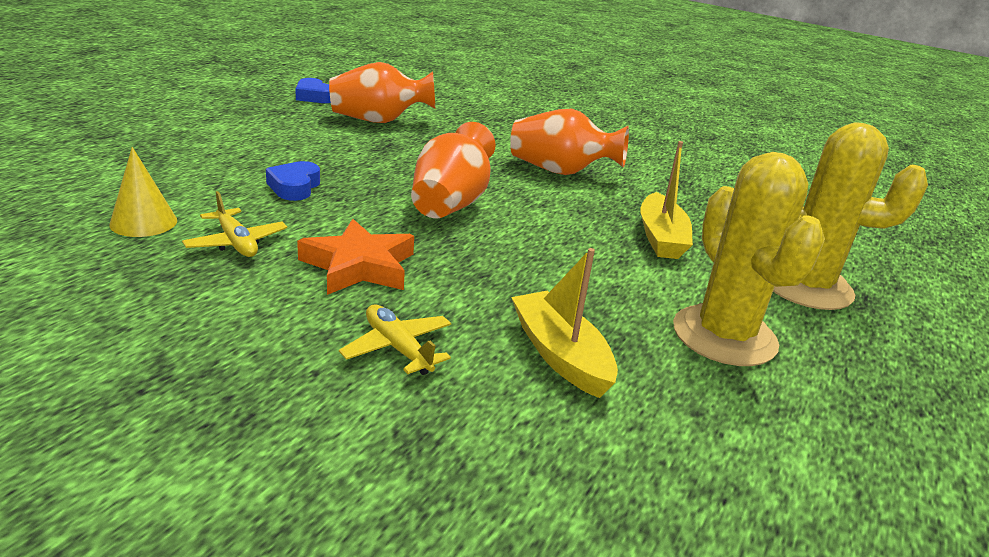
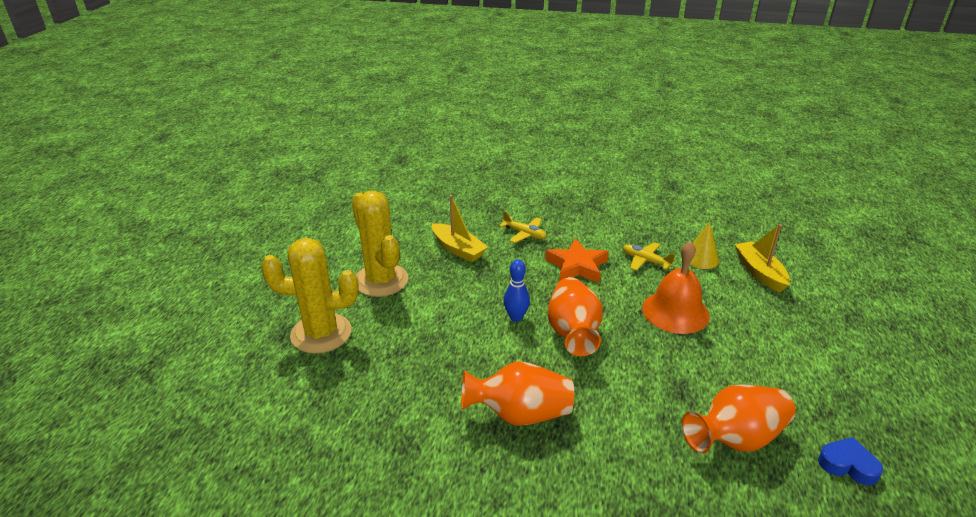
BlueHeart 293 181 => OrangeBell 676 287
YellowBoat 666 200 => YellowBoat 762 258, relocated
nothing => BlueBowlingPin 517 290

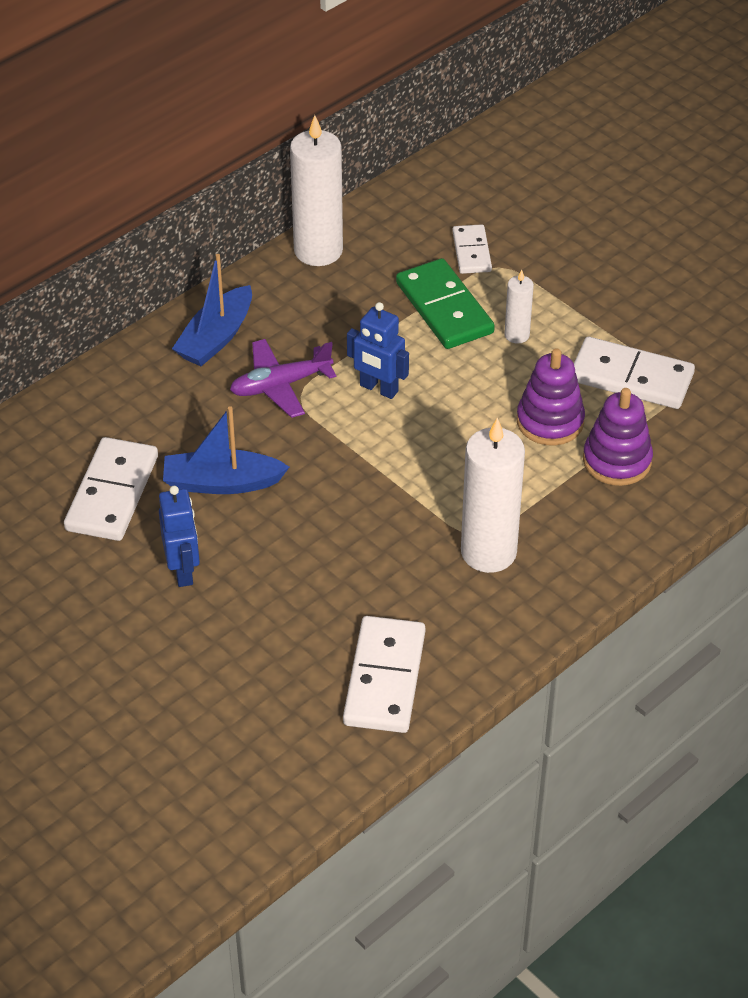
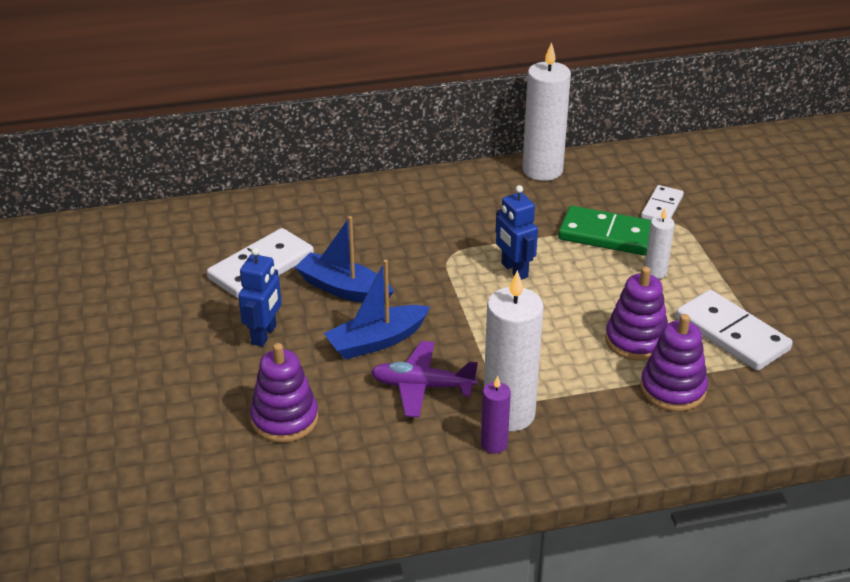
BlueBoat 212 310 => BlueBoat 377 310, relocated
PurplePlane 283 378 => PurplePlane 424 379, relocated
WhiteDomino 384 674 => nothing
GreenDomino 445 303 => GreenDomino 604 231, 75 degrees counterclockwise
nothing => PurpleStackingToy 284 393
nothing => PurpleCandle 496 414

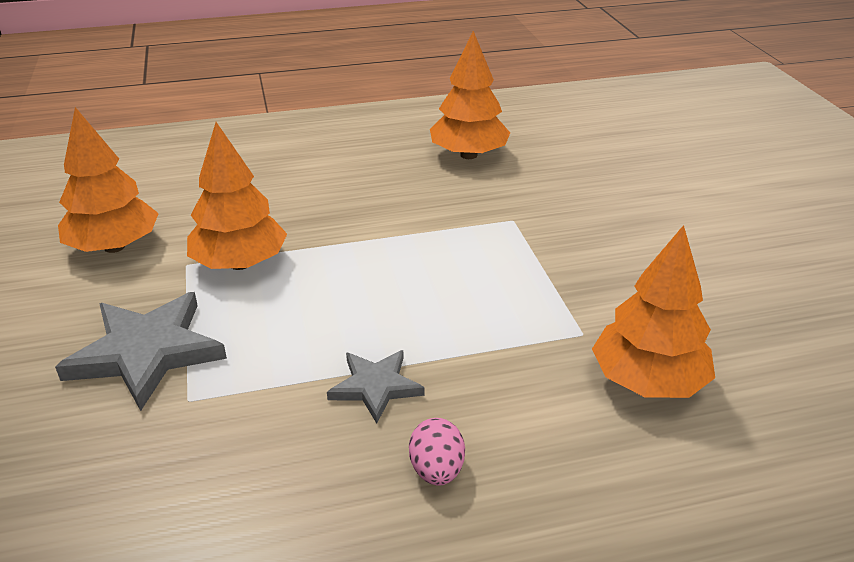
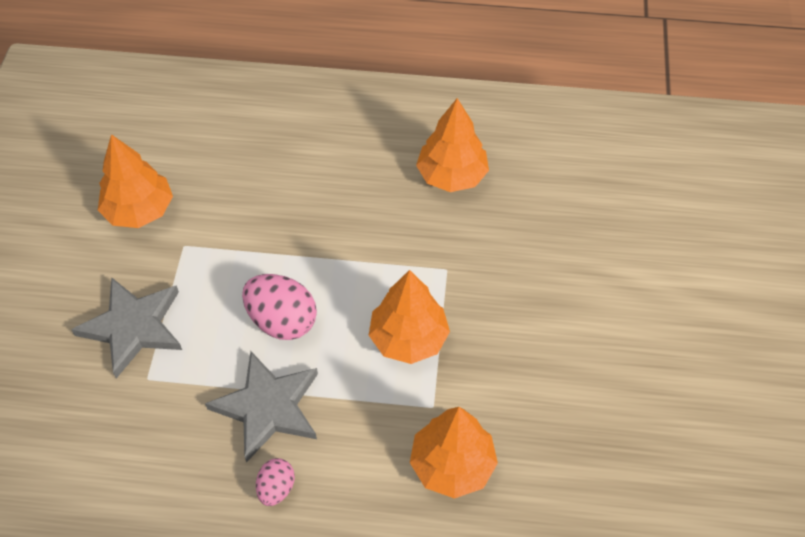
OrangeTree 237 196 => OrangeTree 409 317, relocated
GreyStar 375 387 => GreyStar 261 407, x1.73
nothing => PinkEgg 279 307

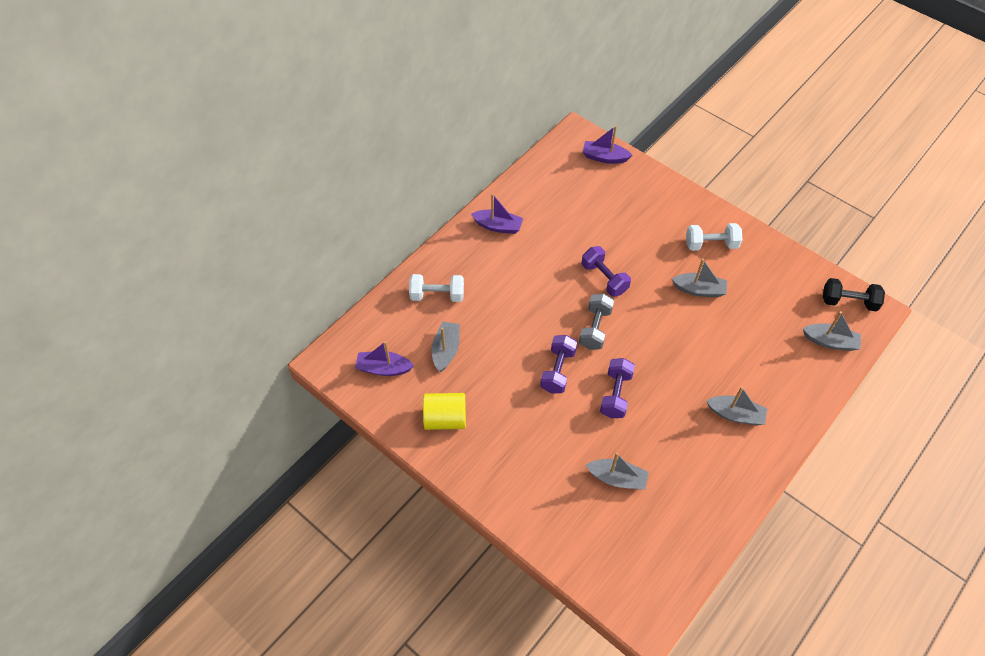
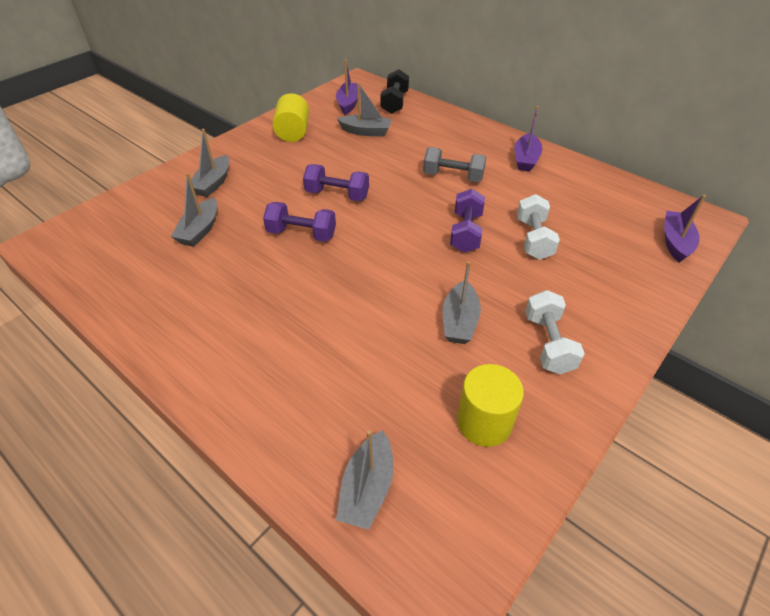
WhiteDumbbell 436 288 => WhiteDumbbell 538 227, relocated
GreyDumbbell 596 321 => GreyDumbbell 454 164, relocated
PurpleDumbbell 606 271 => PurpleDumbbell 467 220, 45 degrees counterclockwise
GreyBoat 737 405 => GreyBoat 210 163, relocated
BlackDumbbell 854 295 => BlackDumbbell 394 91, relocated
nothing => YellowCylinder 490 405

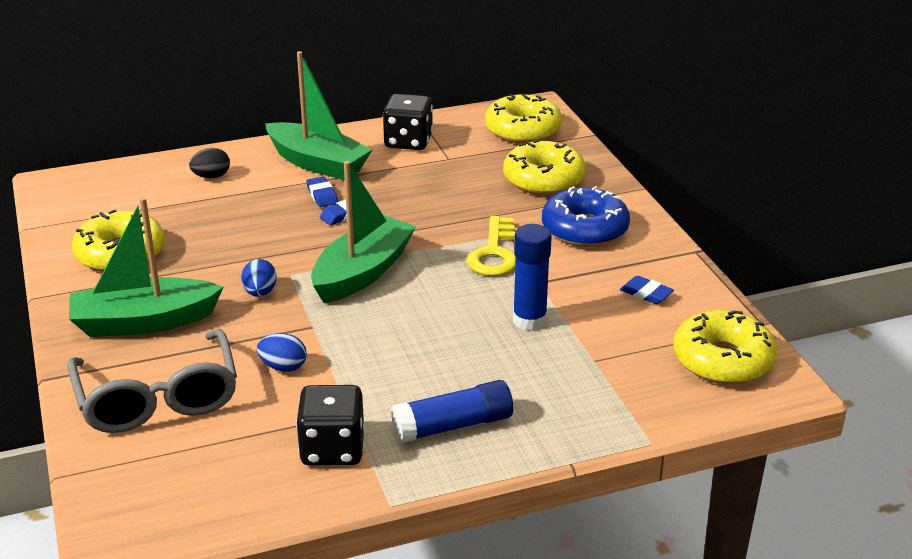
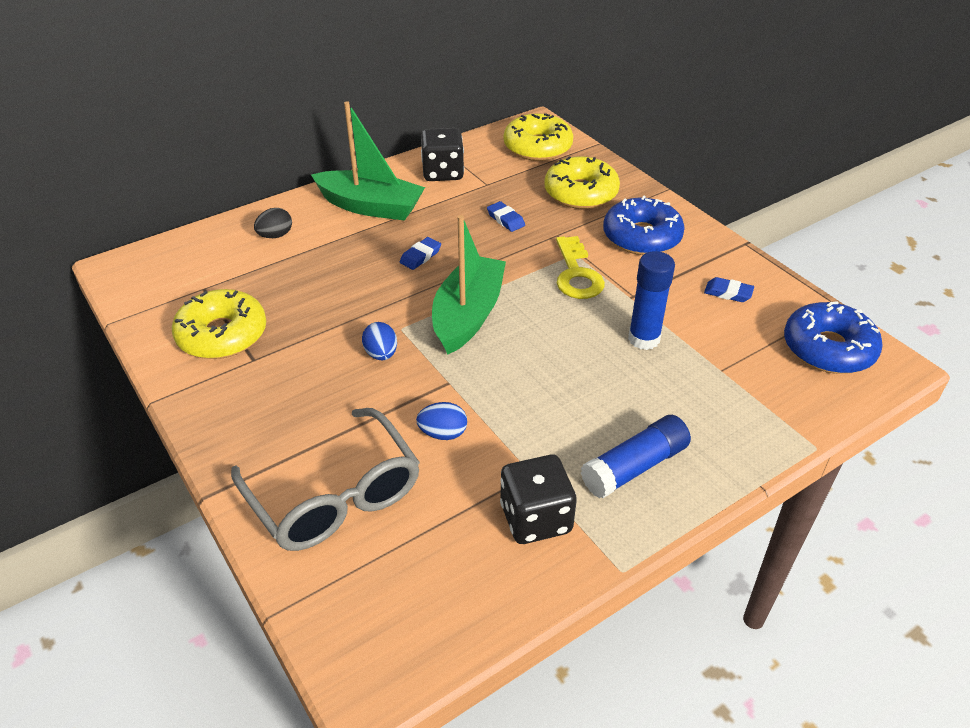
GreenBoat 146 267 => nothing
BlueEraser 322 191 => BlueEraser 506 216, relocated
YellowDonut 725 347 => BlueDonut 833 337

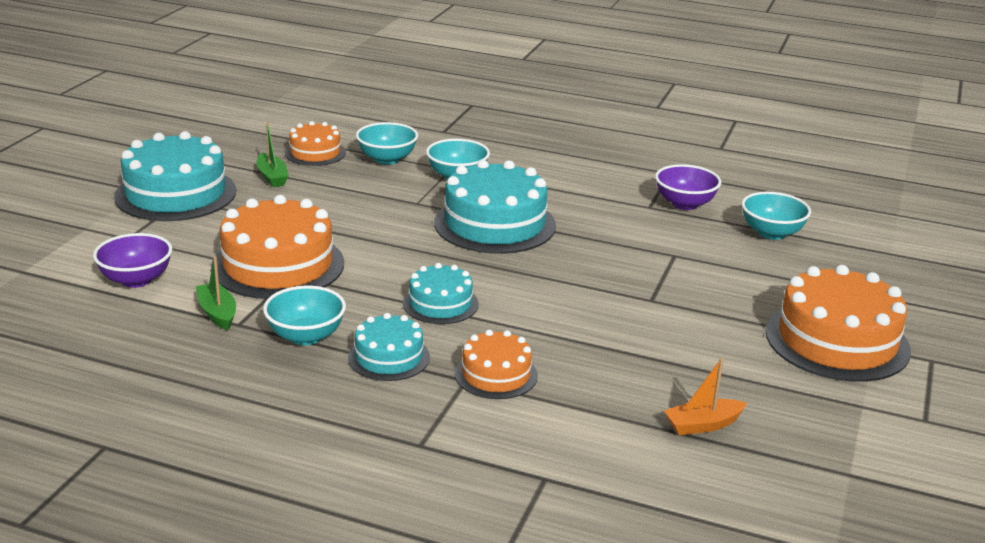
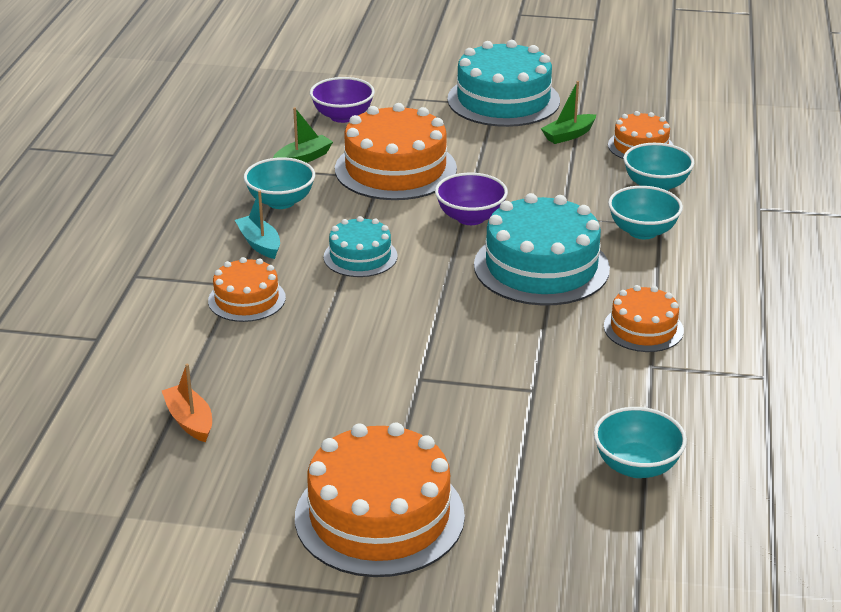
TurquoiseCake 389 347 => TurquoiseBoat 257 225
PurpleBowl 688 187 => PurpleBowl 471 199, relocated
nothing => OrangeCake 644 318

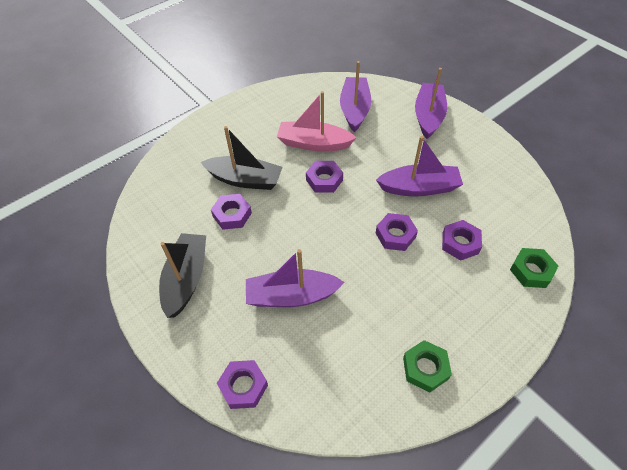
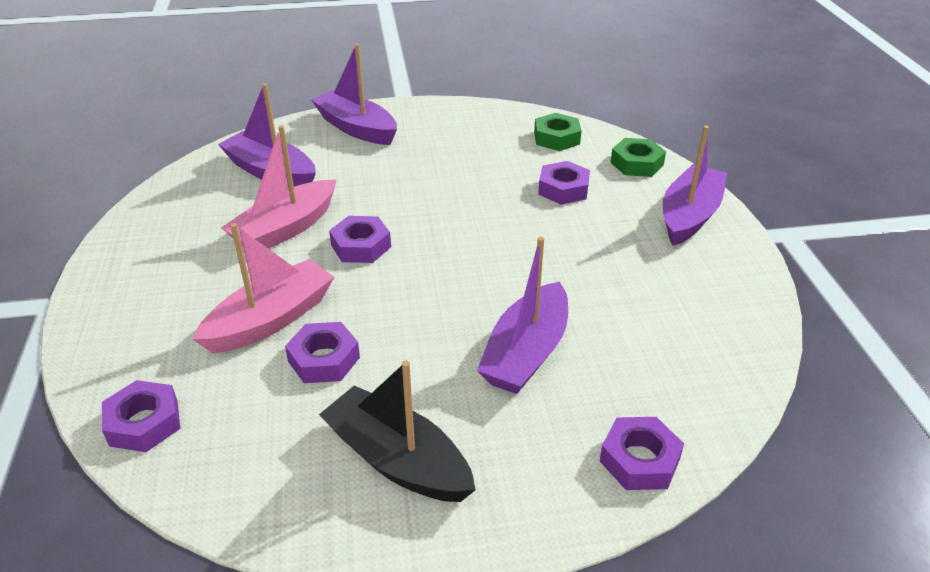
BlackBoat 242 158 => PinkBoat 263 288
PurpleBoat 419 166 => PurpleBoat 695 185, relocated
PurpleNut 397 232 => PurpleNut 141 416, relocated
GreenNut 427 366 => GreenNut 557 132, relocated

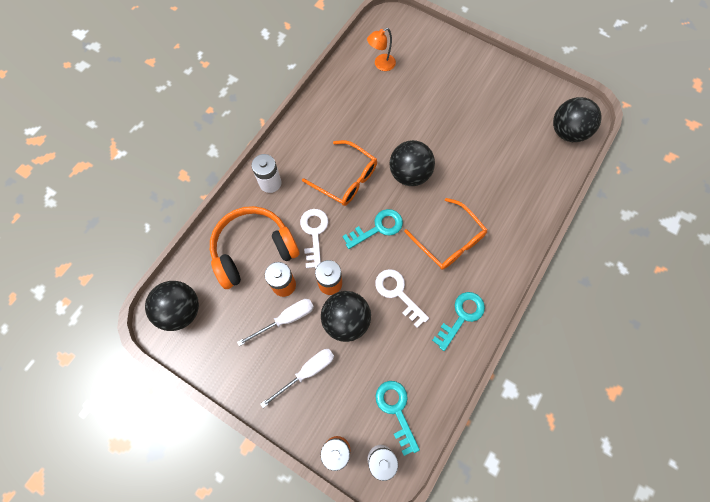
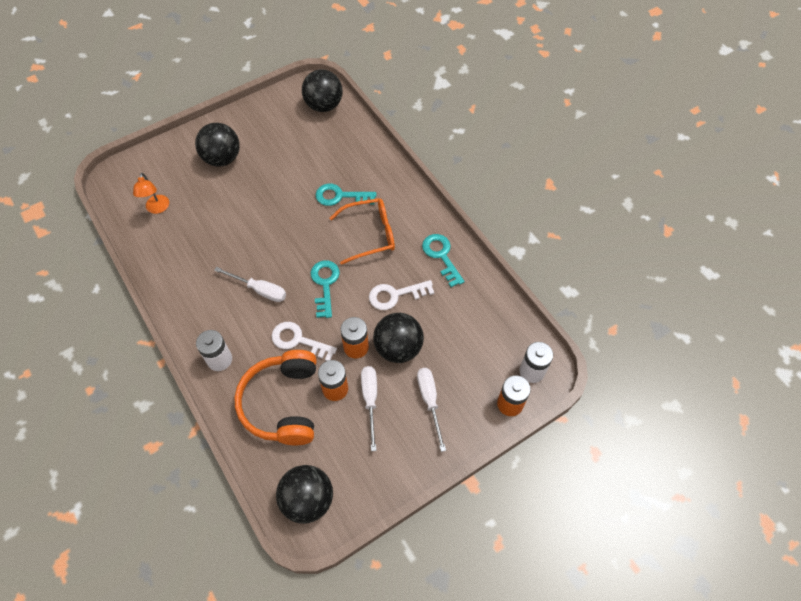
OrangeGlasses 339 173 => WhiteScrewdriver 250 284
TurquoiseKey 398 418 => TurquoiseKey 345 195, relocated
BlackBall 412 163 => BlackBall 217 145, relocated

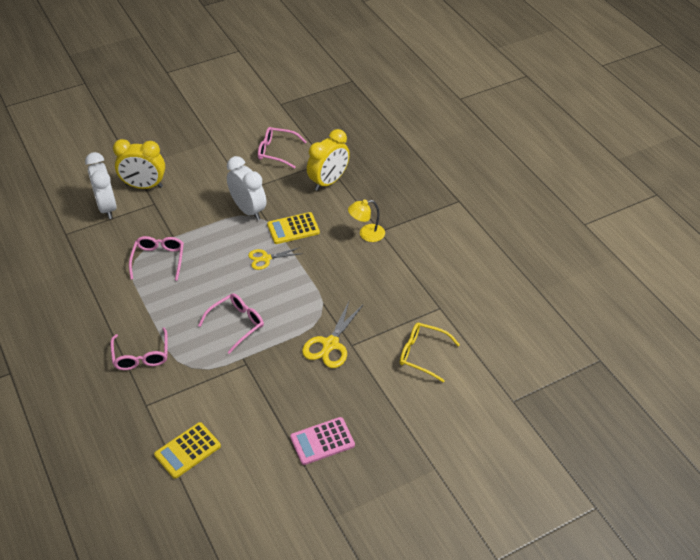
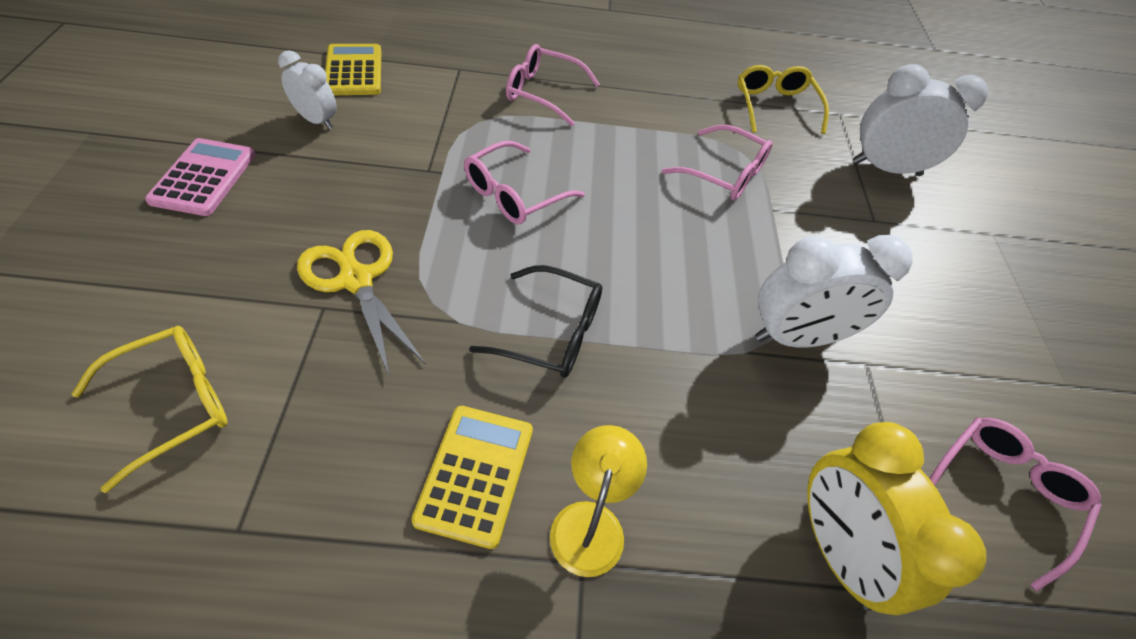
YellowClock 139 164 => nothing
PinkGlasses 231 323 => PinkGlasses 524 183, 60 degrees clockwise
YellowScissors 275 258 => nothing
YellowCalculator 293 228 => YellowCalculator 472 477, relocated
nothing => WhiteClock 307 89
nothing => BlackGlasses 535 321
nothing => YellowGlasses 783 99

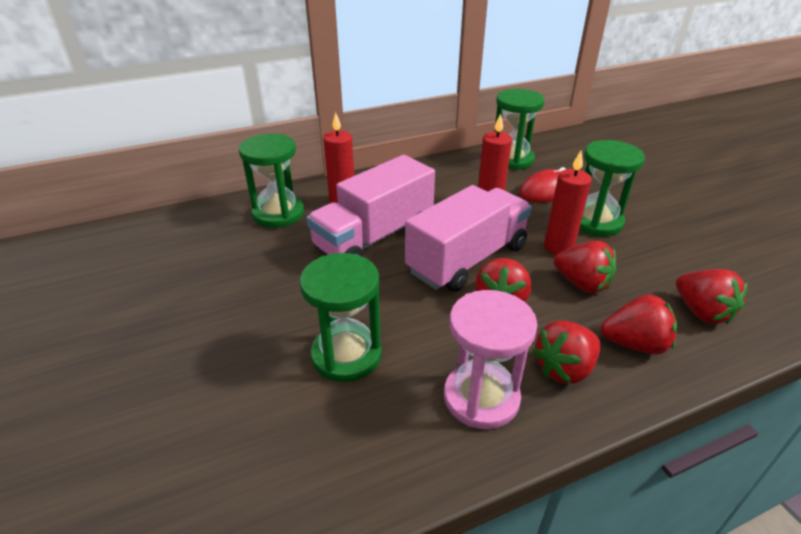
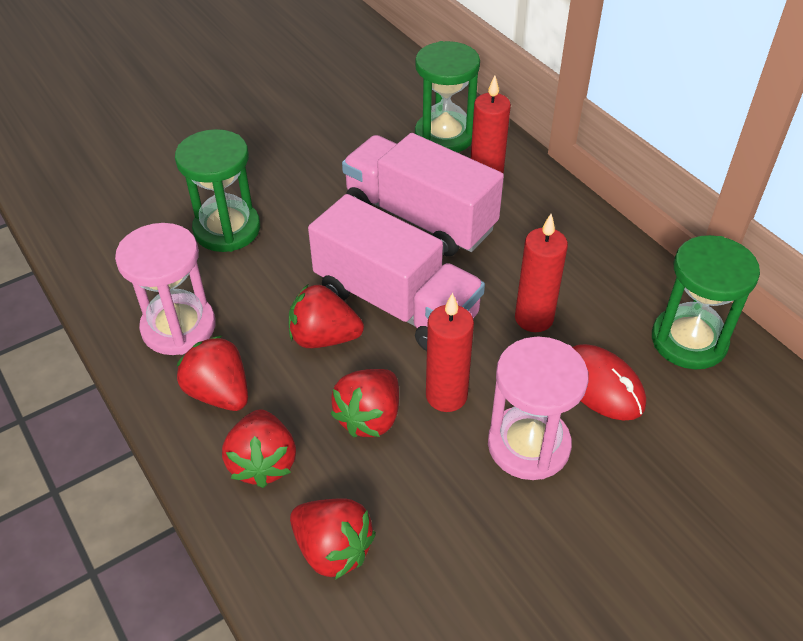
GreenHourglass 612 188 => PinkHourglass 538 408
RedStrawberry 712 296 => RedStrawberry 333 539, 105 degrees counterclockwise

